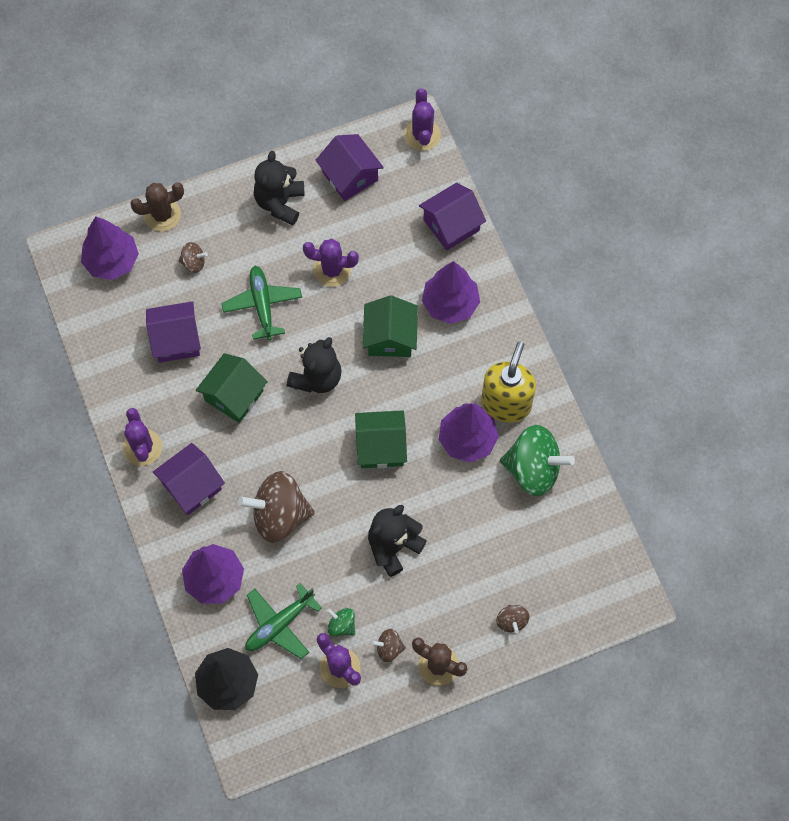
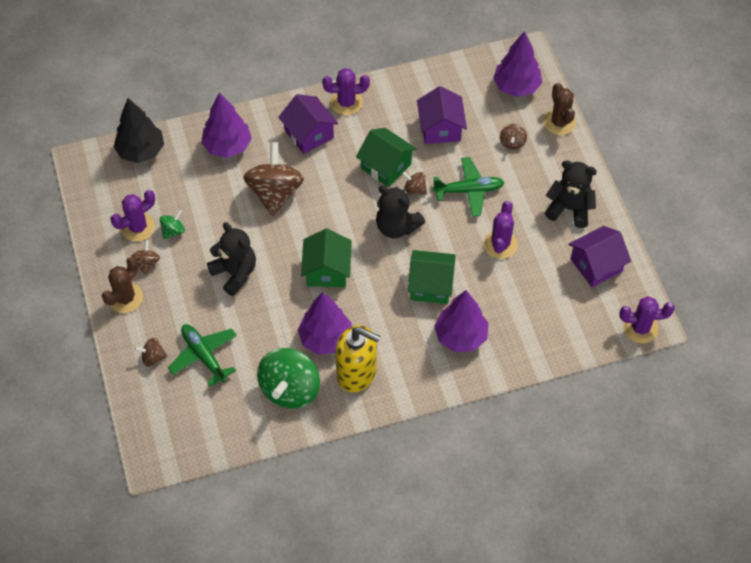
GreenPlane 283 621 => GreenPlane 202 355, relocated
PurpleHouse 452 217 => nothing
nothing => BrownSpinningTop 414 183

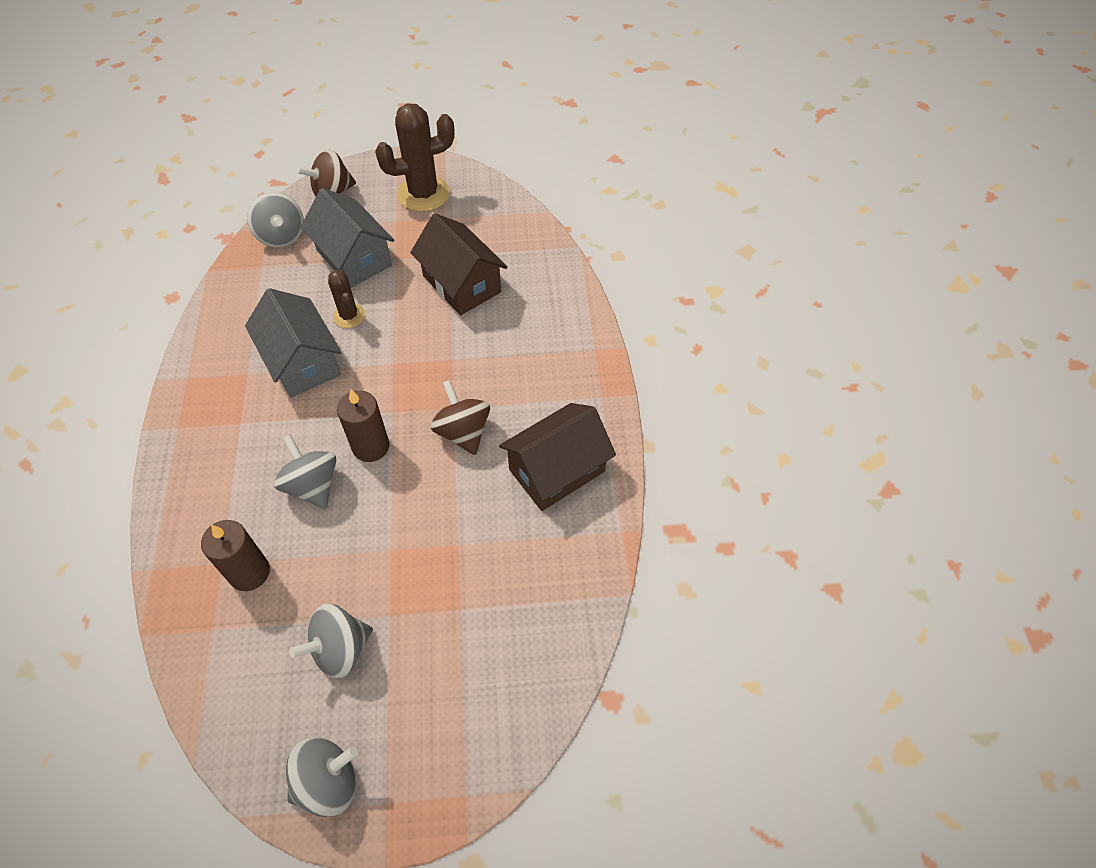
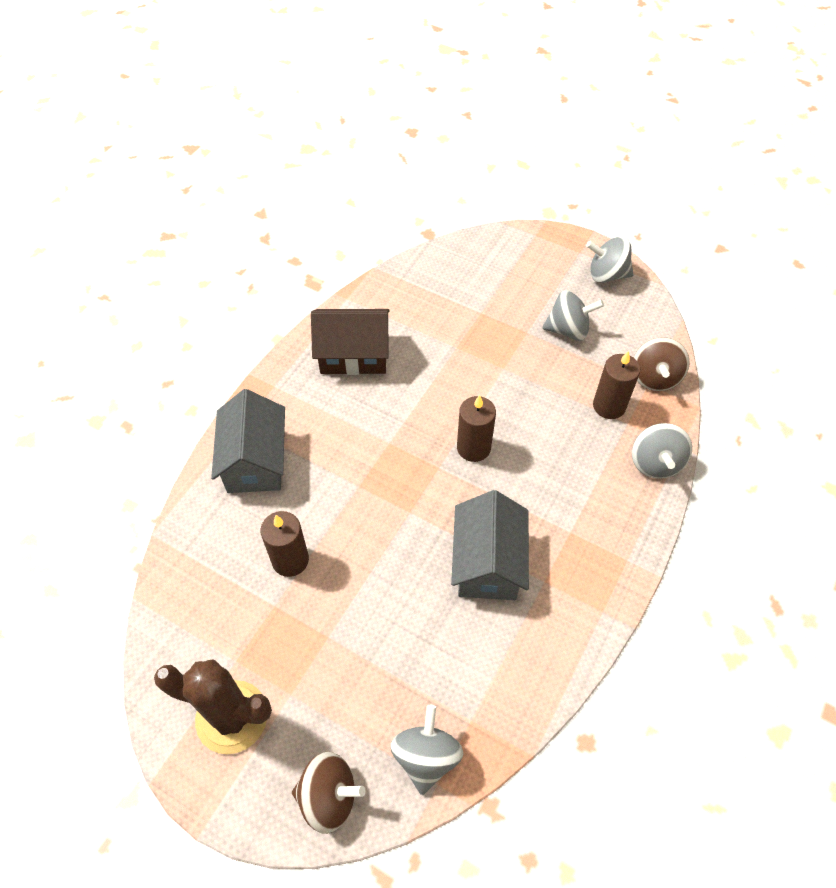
GreySpinningTop 305 471 => GreySpinningTop 662 451, relocated
GreyHouse 348 238 => GreyHouse 248 441, relocated
BrownCactus 346 299 => nothing
BrownHouse 459 264 => BrownCandle 284 544
BrownSpinningTop 460 417 => BrownSpinningTop 662 364, relocated

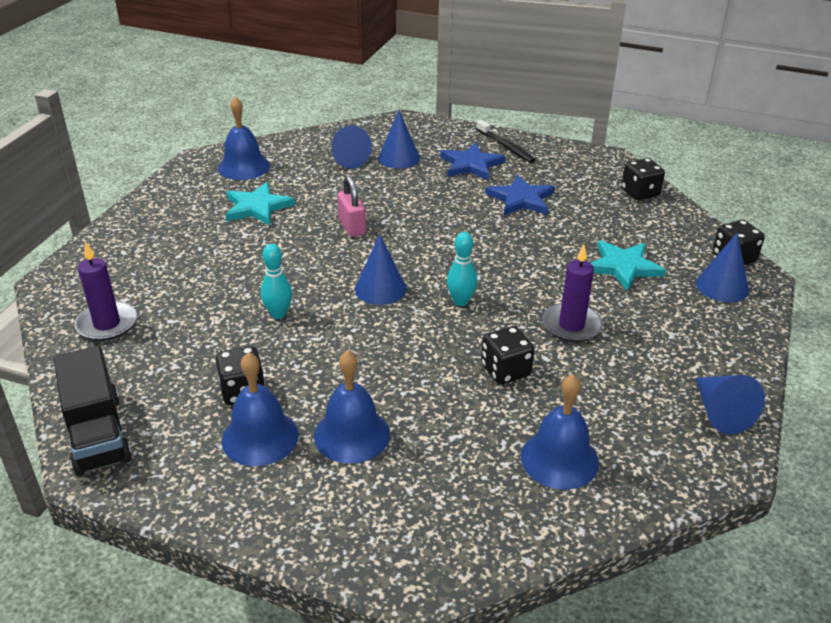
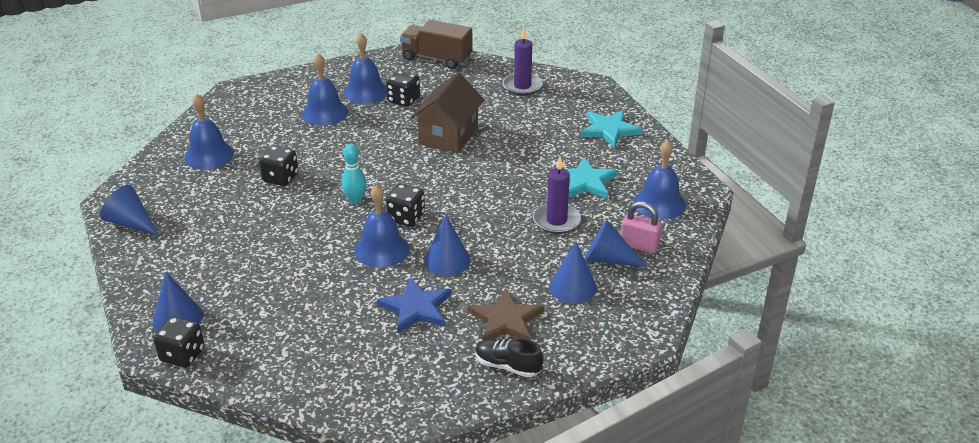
BlackTruck 93 411 => BrownTruck 436 44
TurquoiseBowlingPin 276 281 => BrownHouse 447 113
PinkPadlock 351 206 => PinkPadlock 641 227, relocated
BlueCone 381 269 => BlueCone 447 245, relocated
BlueStar 473 161 => BrownStar 506 314
BlackToothbrush 506 141 => BlackShoe 509 358
PurpleCandle 573 293 => PurpleCandle 557 195, relocated
TurquoiseStar 628 265 => TurquoiseStar 611 129, relocated
BlackDice 643 179 => BlackDice 405 205, relocated
nothing => BlueBell 381 226

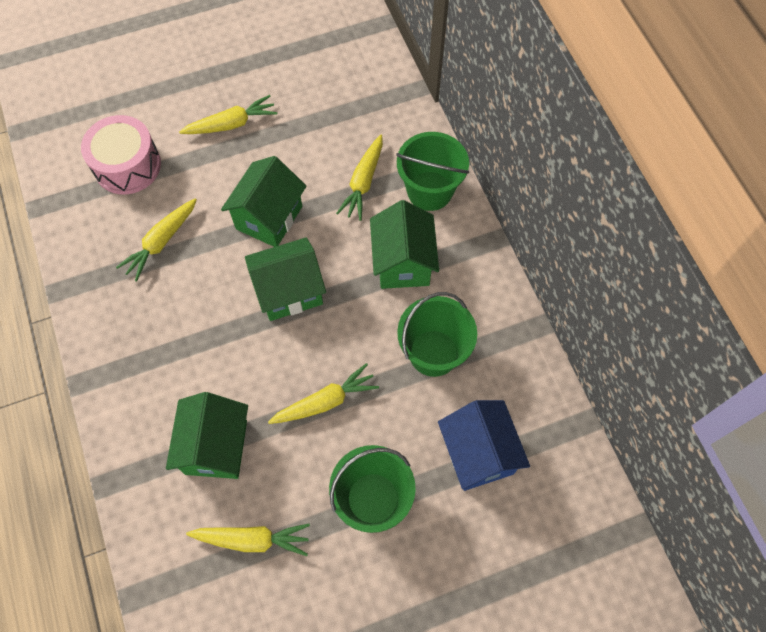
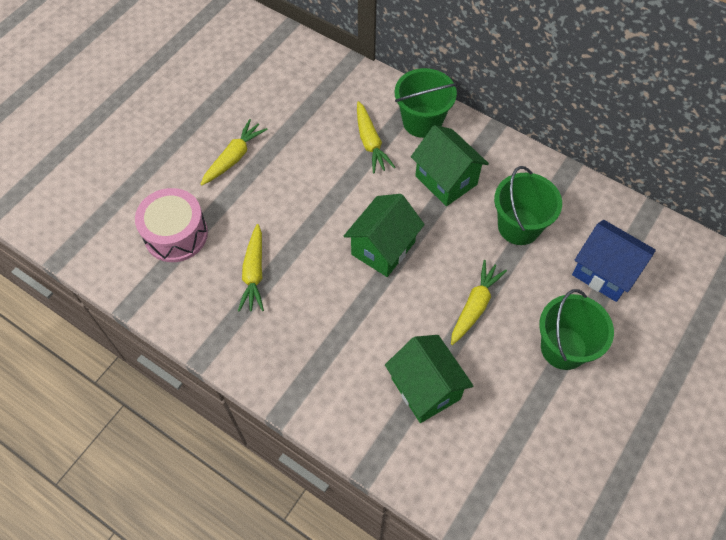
YellowCarrot 248 540 => nothing
GreenHouse 263 201 => nothing

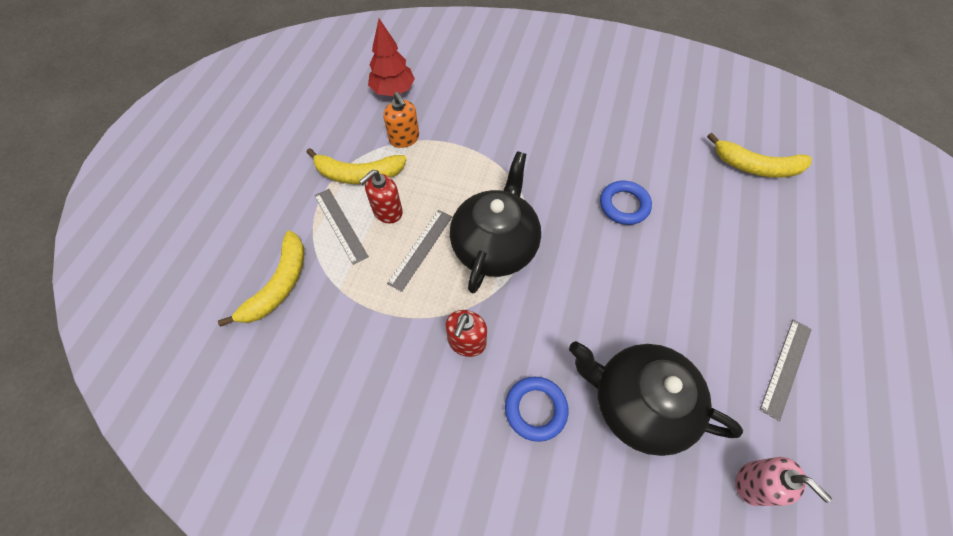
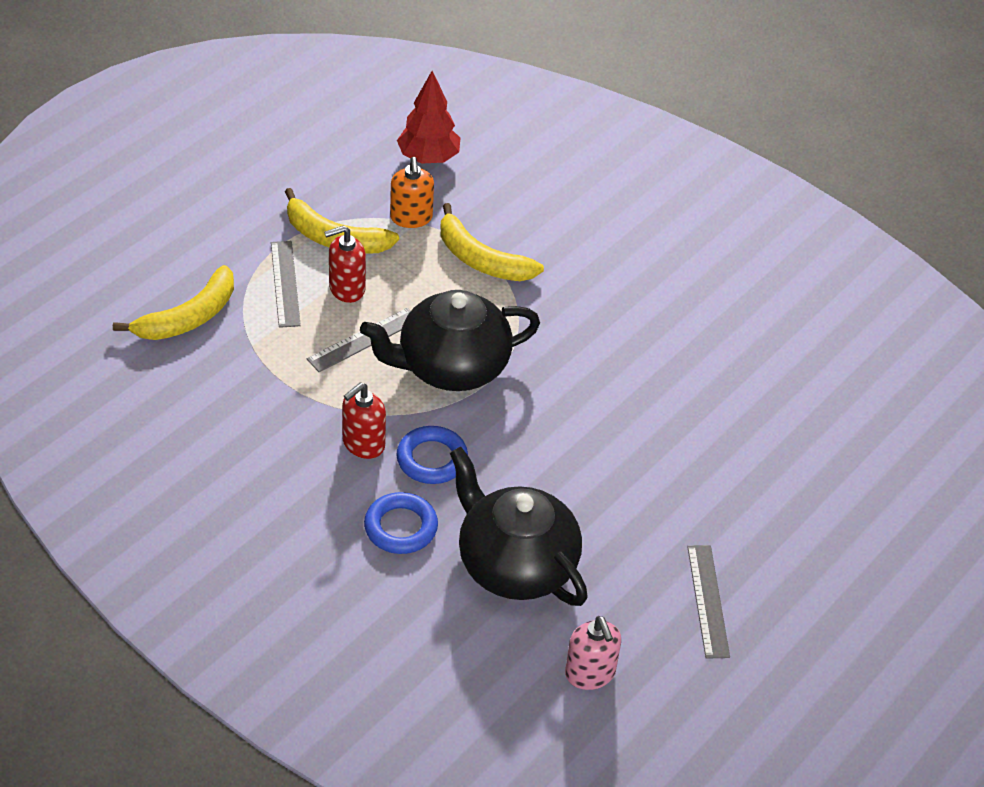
BlackTeapot 495 222 => BlackTeapot 450 340, 150 degrees counterclockwise
BlueRing 626 203 => BlueRing 432 455, relocated
YellowBanana 759 155 => YellowBanana 492 242, relocated
GreyRuler 785 370 => GreyRuler 708 602, 60 degrees counterclockwise

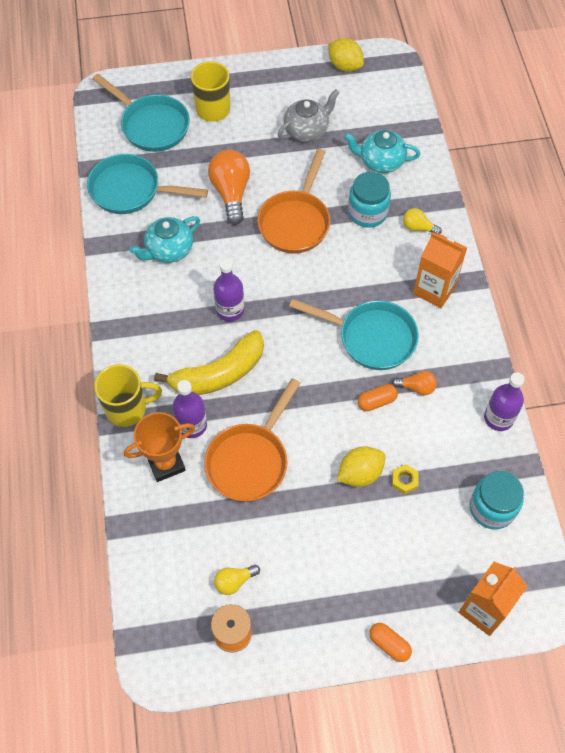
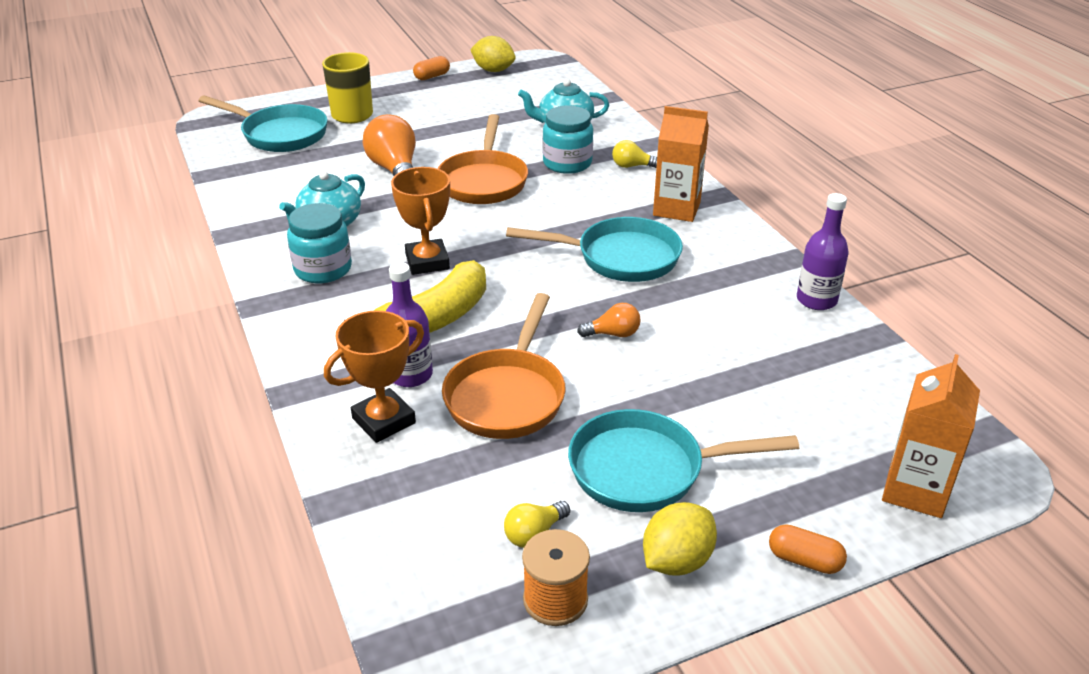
TurquoisePan 147 184 => TurquoisePan 683 460, relocated
YellowMug 128 395 => nothing
PurpleBottle 228 290 => OrangeTrophy 420 221
GreyTeapot 308 115 => nothing
YellowLemon 361 466 => YellowLemon 680 539, relocated
OrangeCapsule 378 397 => OrangeCapsule 431 68, relocated
OrangeLightBulb 414 383 => OrangeLightBulb 609 320, relocated
YellowNut 405 479 => nothing
TurquoiseJar 497 500 => TurquoiseJar 319 243, relocated

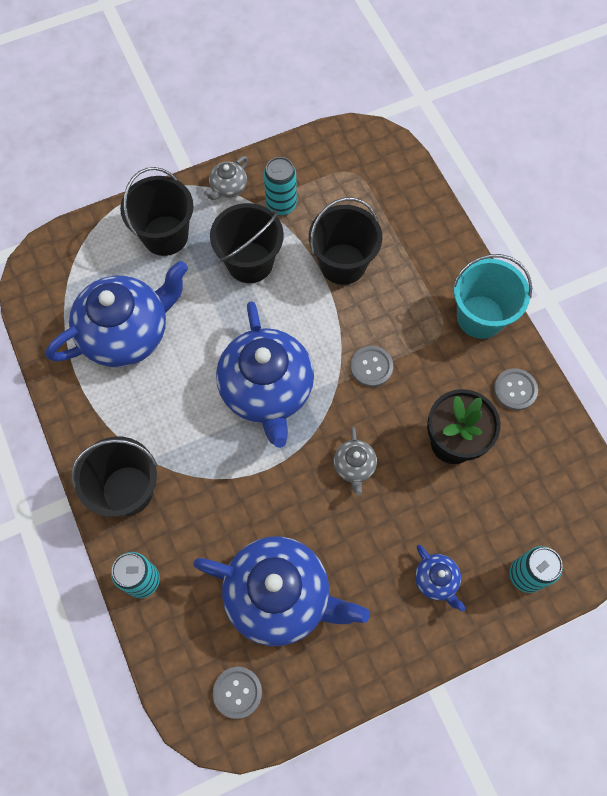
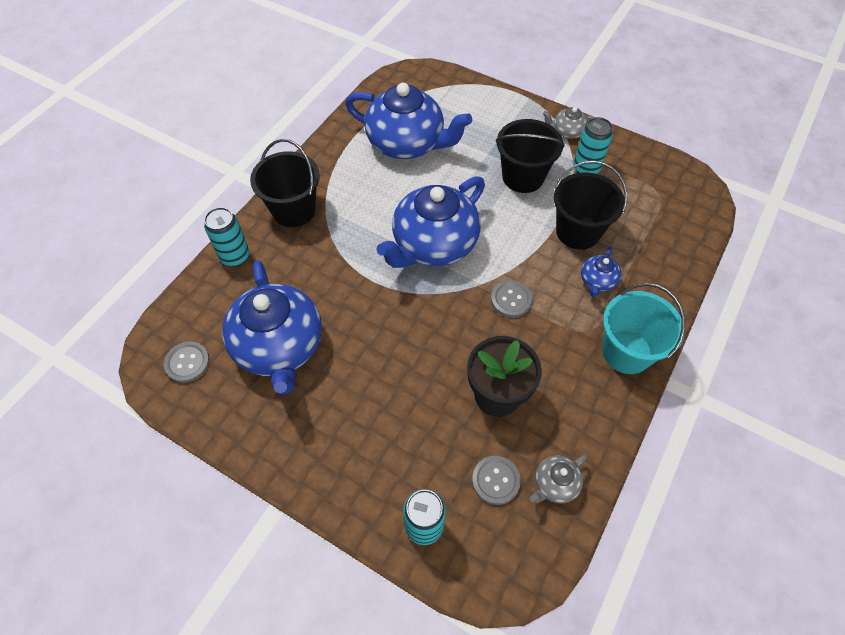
BlackBucket 157 211 => nothing
GreyTeapot 355 461 => GreyTeapot 559 478, relocated
BlueTeapot 440 578 => BlueTeapot 601 272, relocated
GreyButton 516 389 => GreyButton 496 480, relocated

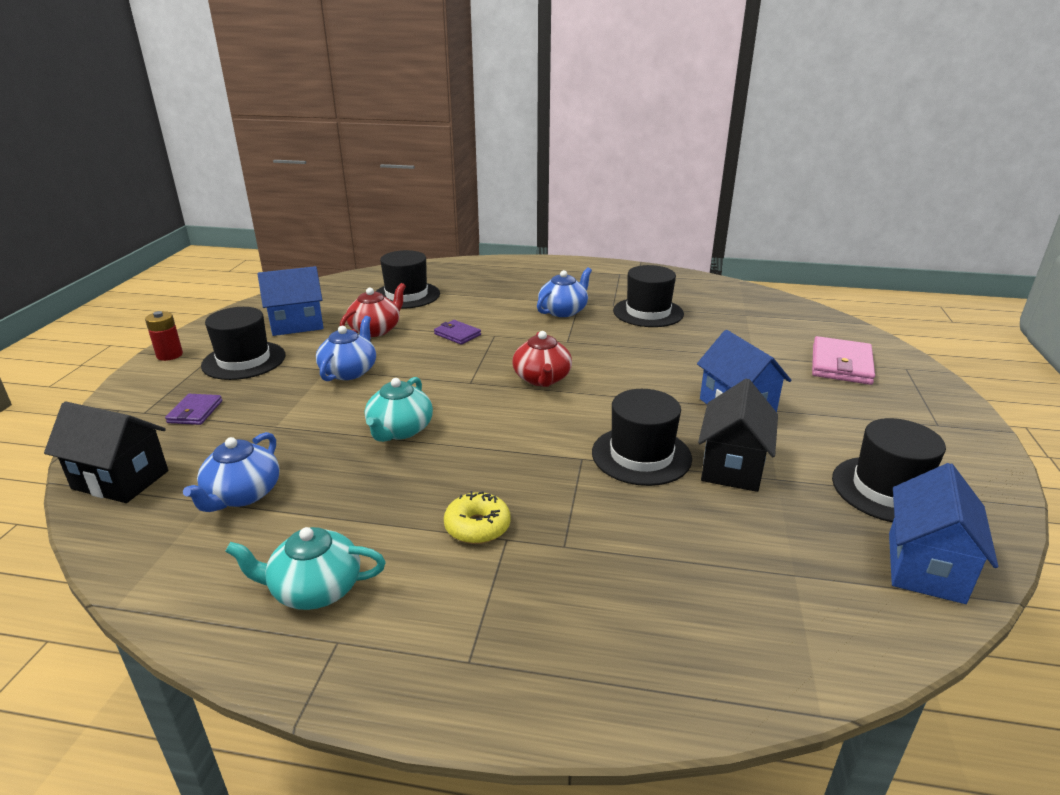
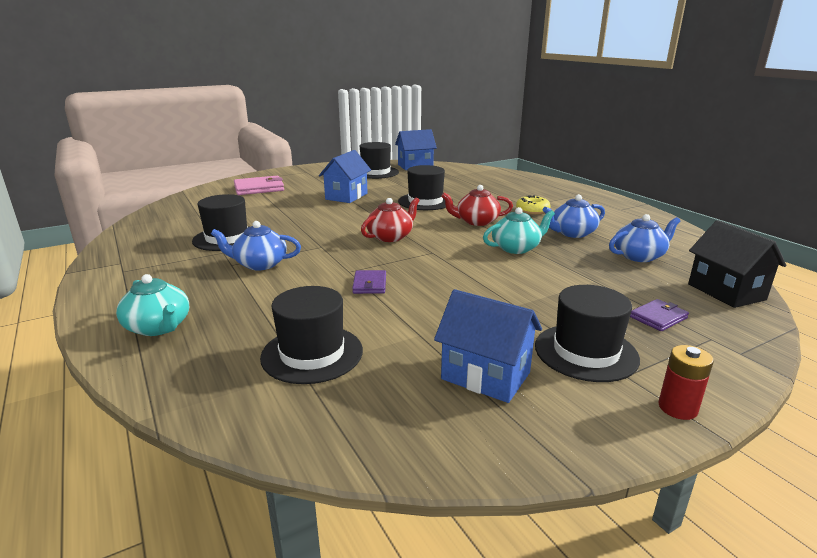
TurquoiseTeapot 305 568 => TurquoiseTeapot 152 305, relocated
BlueTeapot 346 348 => BlueTeapot 574 216, relocated
RedTeapot 373 310 => RedTeapot 477 205, relocated
BlackHouse 738 435 => nothing

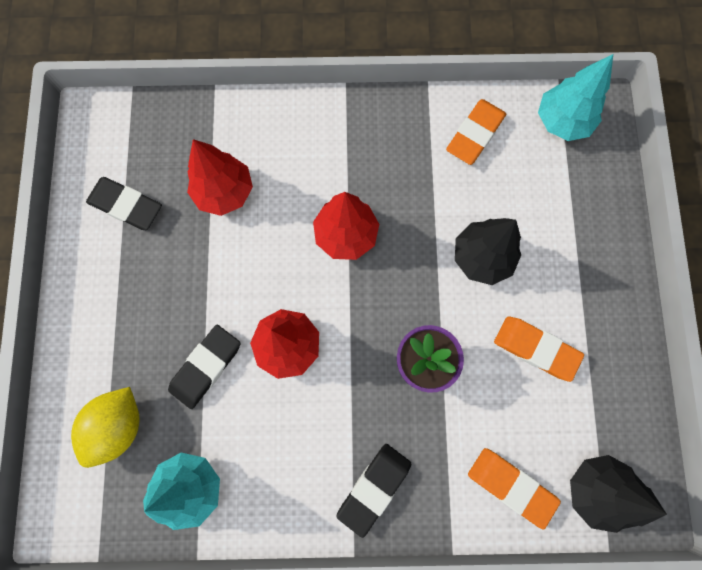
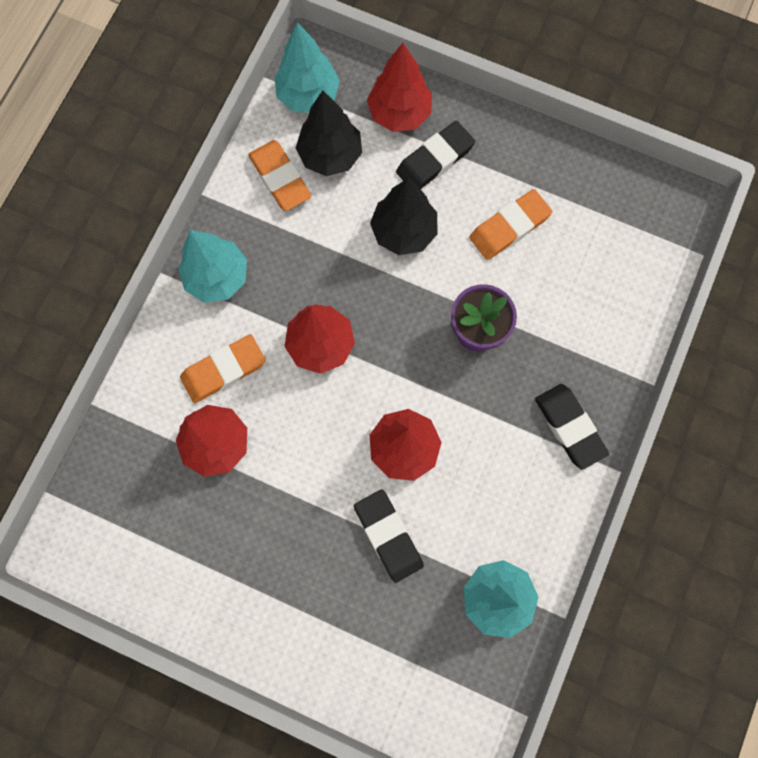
YellowLemon 105 427 => nothing
BlackEraser 124 203 => BlackEraser 435 155, relocated
OrangeEraser 514 488 => OrangeEraser 223 368, relocated
BlackTree 618 494 => BlackTree 329 133, relocated
nothing => TurquoiseTree 212 266
nothing => RedTree 399 87

